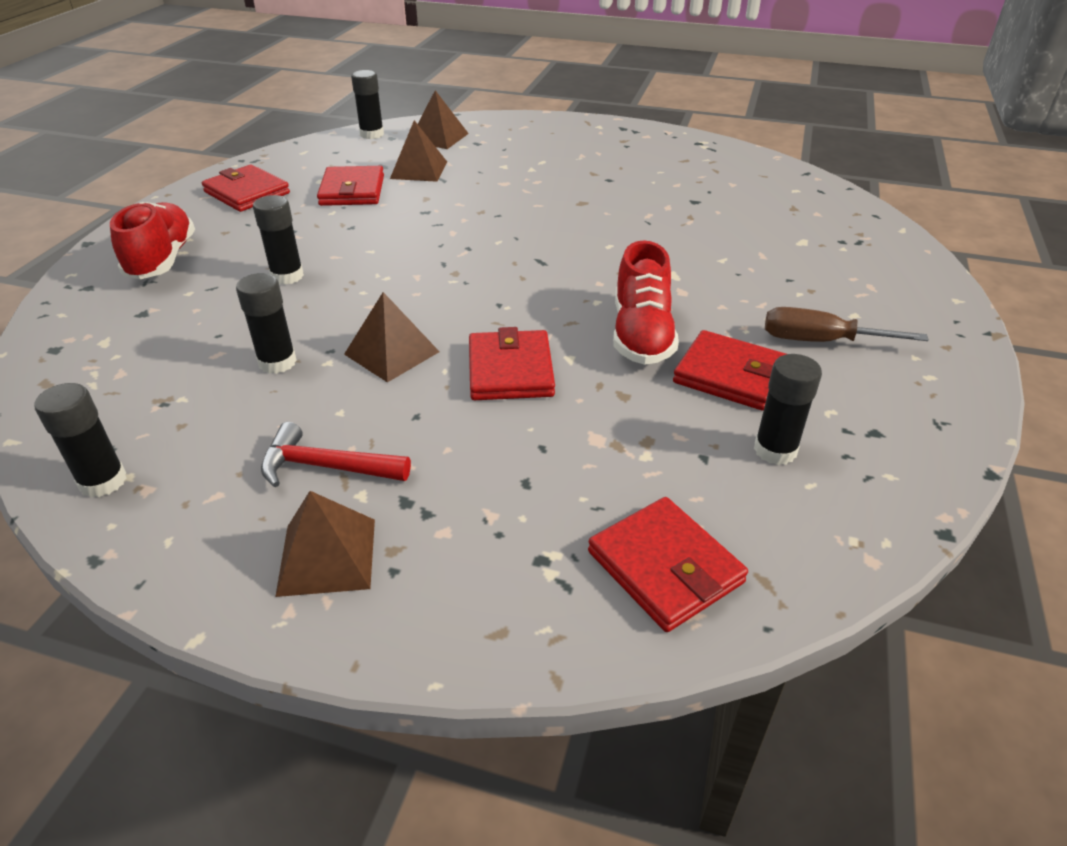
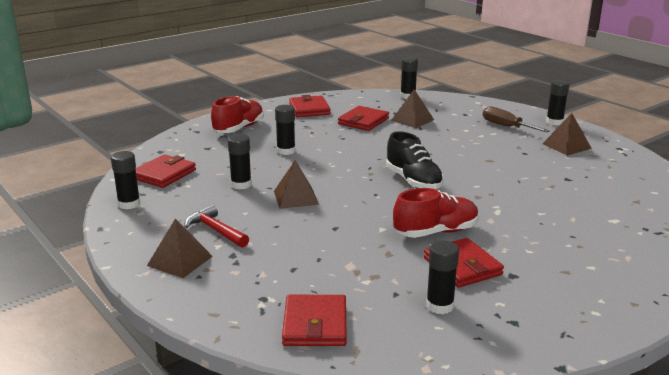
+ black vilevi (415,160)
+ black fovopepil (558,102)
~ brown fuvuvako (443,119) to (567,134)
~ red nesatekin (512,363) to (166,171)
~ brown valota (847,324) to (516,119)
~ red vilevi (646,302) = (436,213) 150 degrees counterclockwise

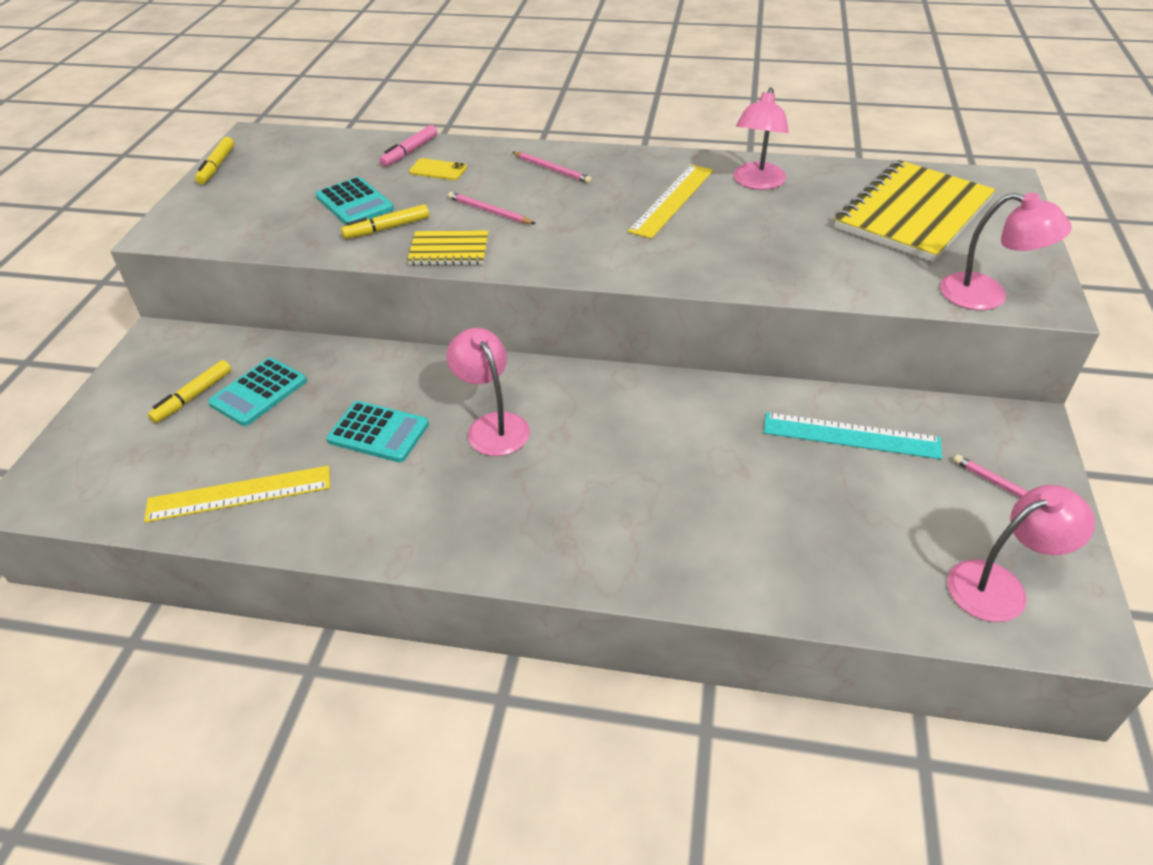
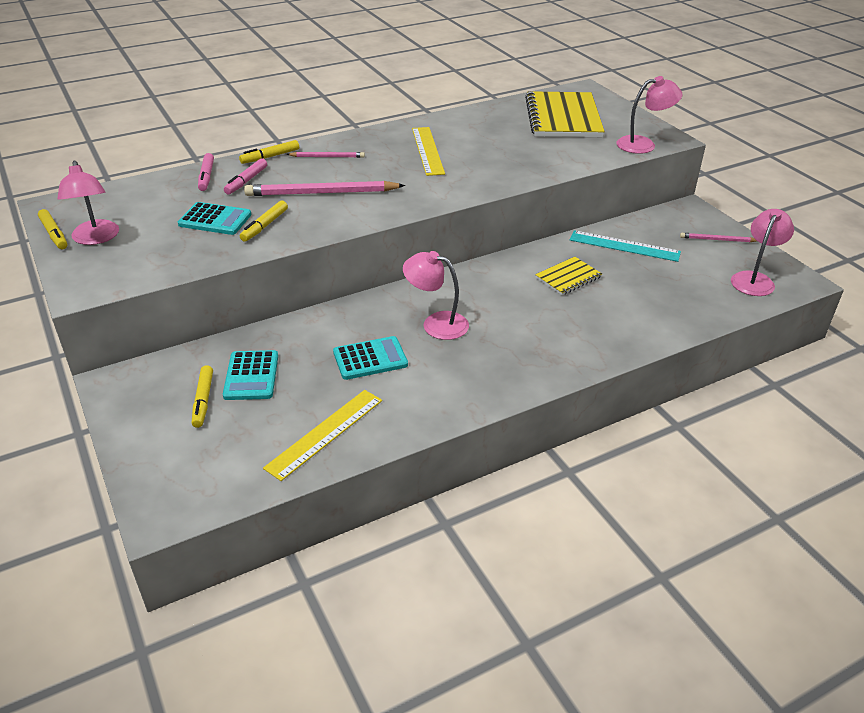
+ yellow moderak (269,152)
~ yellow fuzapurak (448,247) to (568,276)
~ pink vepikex (761,139) to (88,203)
~ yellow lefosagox (438,169) to pink moderak (245,176)
~ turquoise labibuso (853,435) = (625,246) 45 degrees clockwise
~ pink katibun (491,208) = (324,188) x1.90

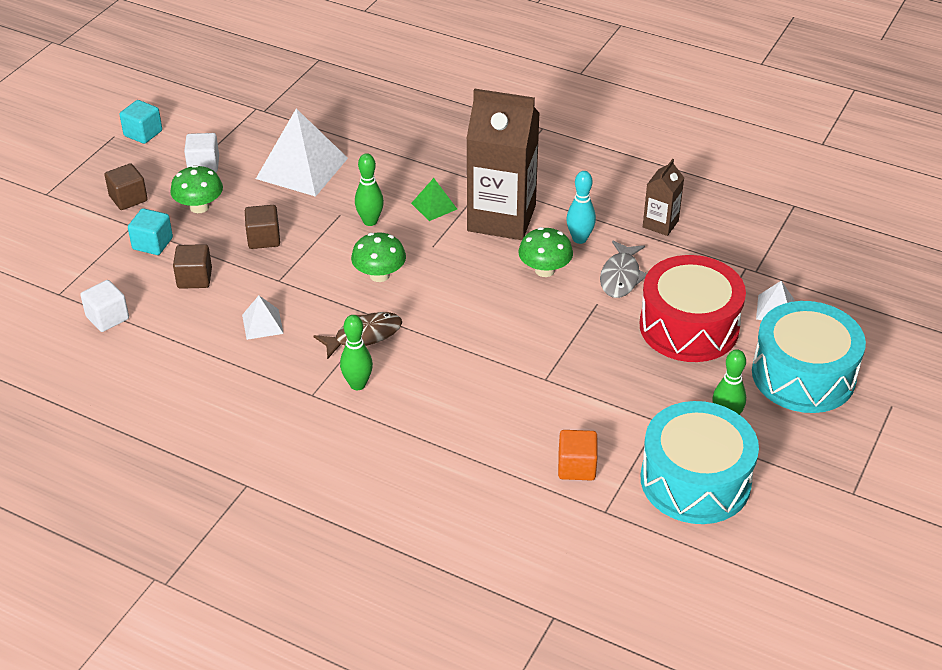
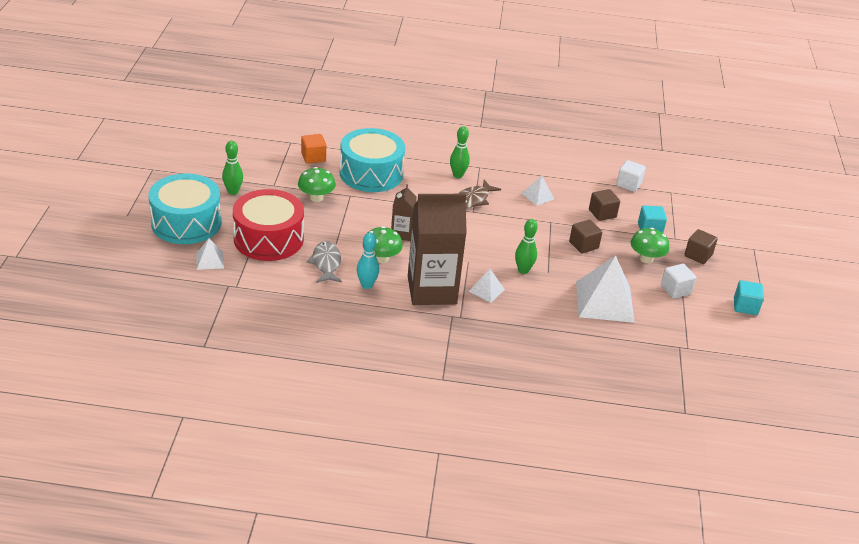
~ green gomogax (378,257) to (317,184)
~ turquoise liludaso (700,462) to (372,160)
~ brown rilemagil (663,197) to (404,212)
~ green fuvuvako (434,199) to white fuvuvako (486,286)

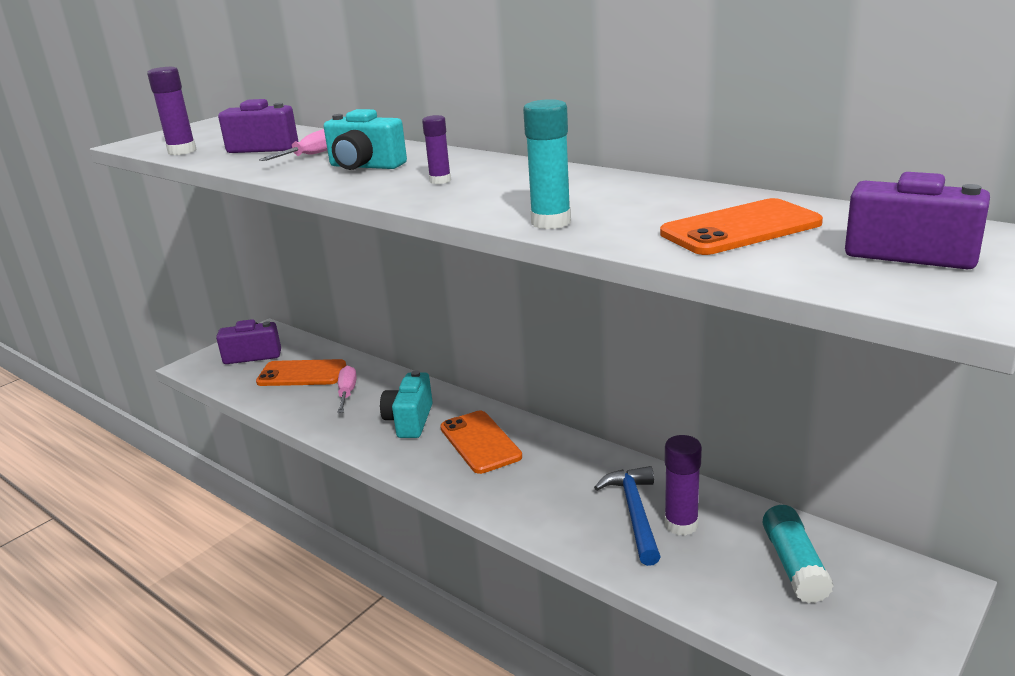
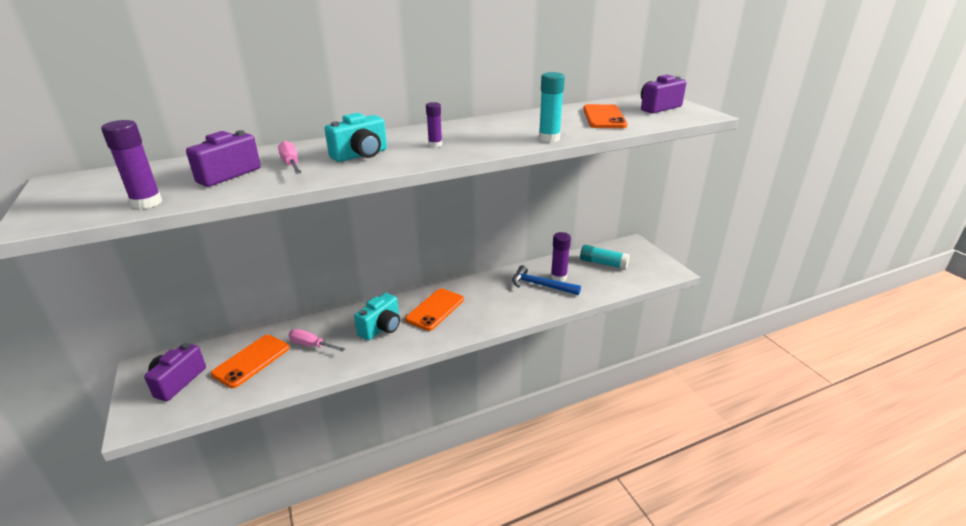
~ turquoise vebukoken (406,404) = (377,316) 90 degrees counterclockwise
~ orange lefosagox (481,442) = (434,309) 60 degrees counterclockwise

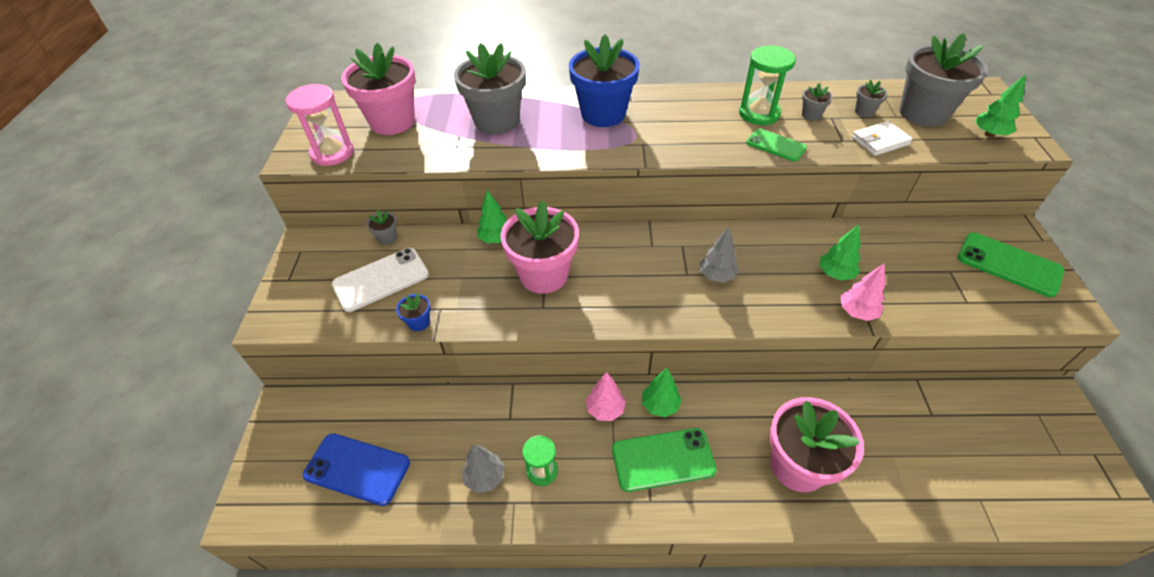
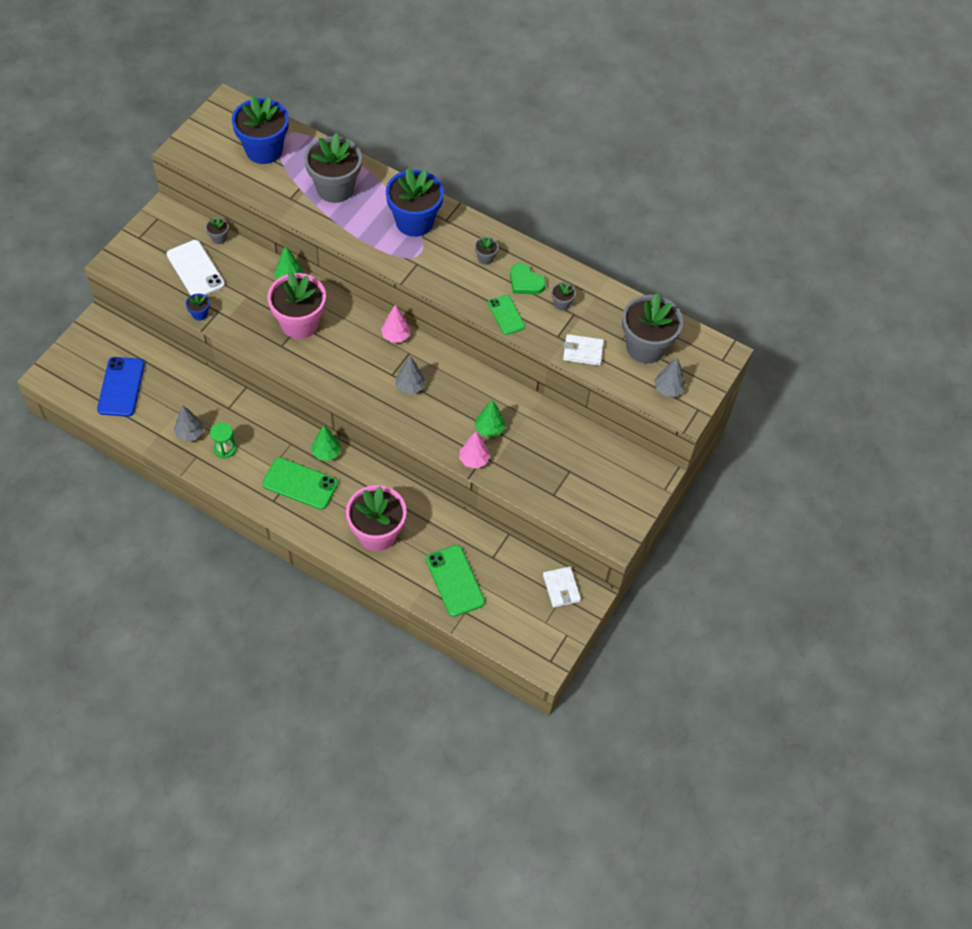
- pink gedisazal (320,125)
+ white nesatekin (562,587)
~ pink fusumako (606,396) to (395,323)
~ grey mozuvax (871,98) to (487,251)
~ green lefosagox (1010,265) to (455,581)
~ green gedisazal (767,85) to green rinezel (528,278)
~ pink mozuvax (378,89) to blue mozuvax (260,129)
~ green fusumako (1000,105) to grey fusumako (669,377)
~ blue lefosagox (356,469) = (121,387) 45 degrees clockwise
~ white lefosagox (380,280) = (196,267) 60 degrees clockwise

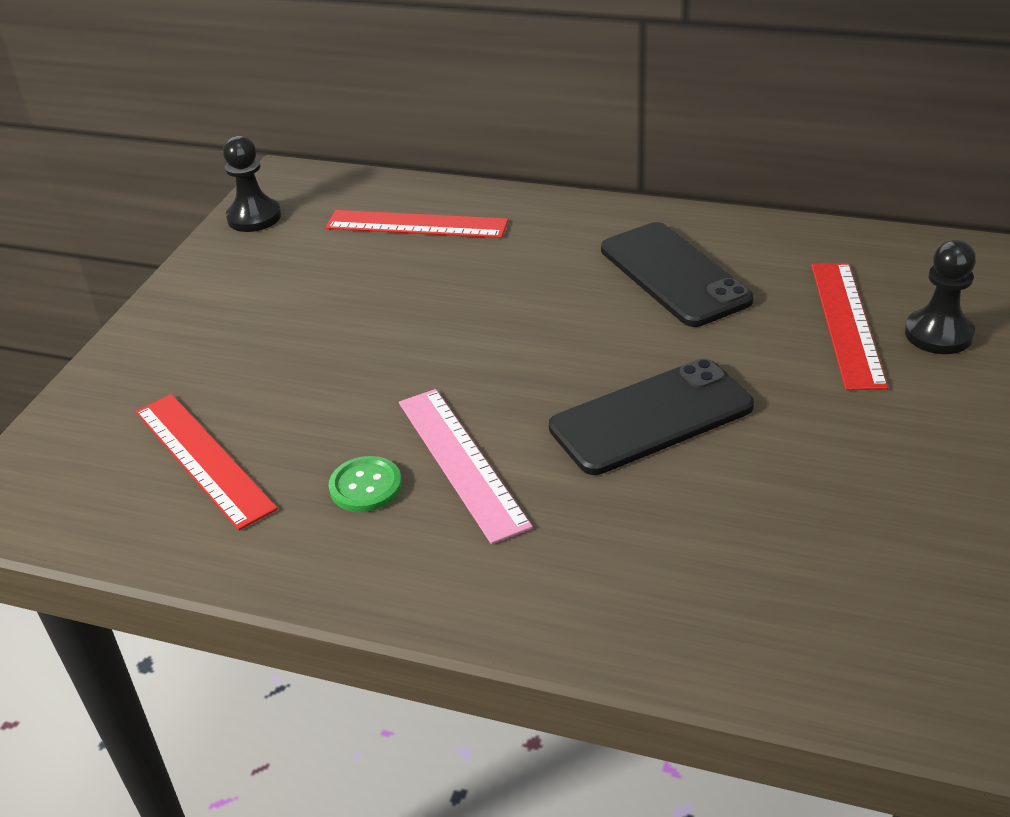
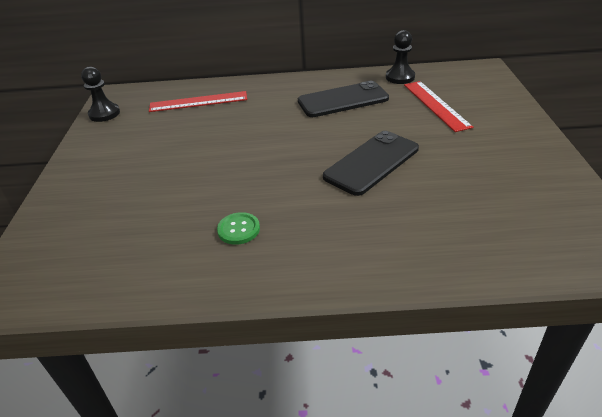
- red labibuso (207,462)
- pink labibuso (466,466)
~ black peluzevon (940,297) to (400,57)
~ black lefosagox (677,274) = (343,99) 60 degrees counterclockwise

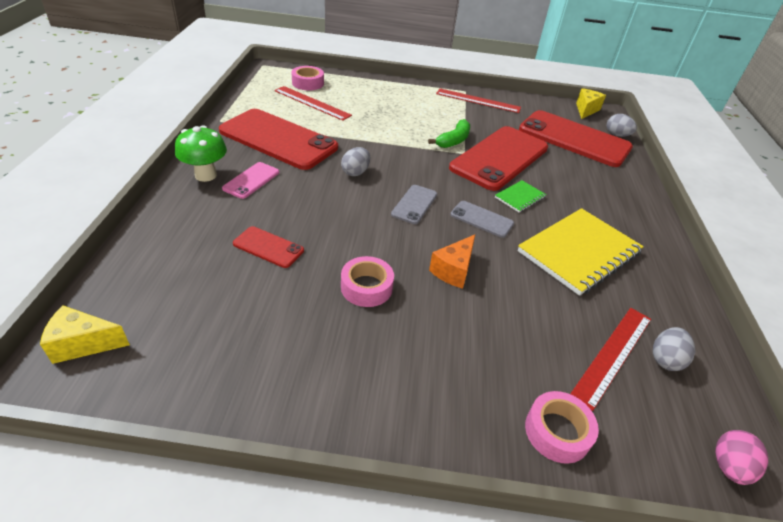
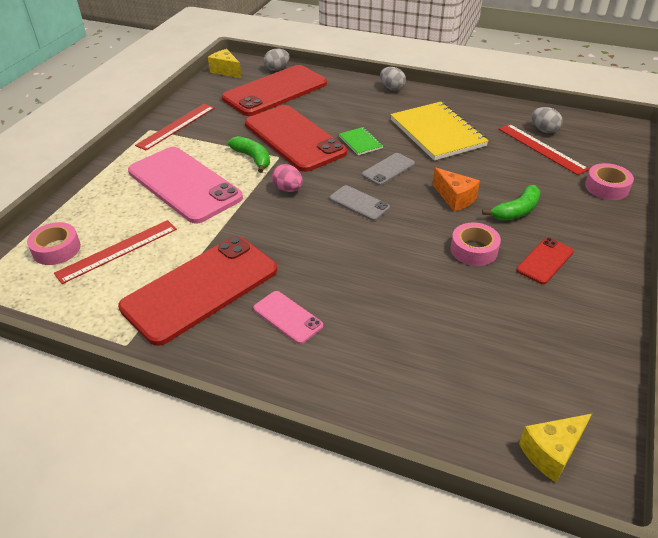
- green gomogax (201,153)
+ pink lefosagox (185,185)
+ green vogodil (511,202)
~ red lefosagox (268,247) to (545,261)
~ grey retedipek (355,161) to (393,78)
~ pink retedipek (741,457) to (287,178)
~ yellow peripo (85,334) = (555,448) 45 degrees clockwise

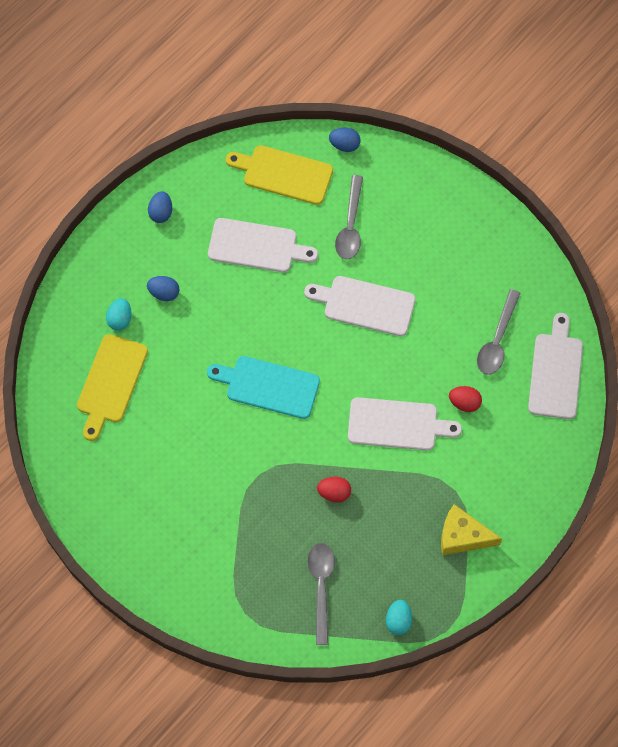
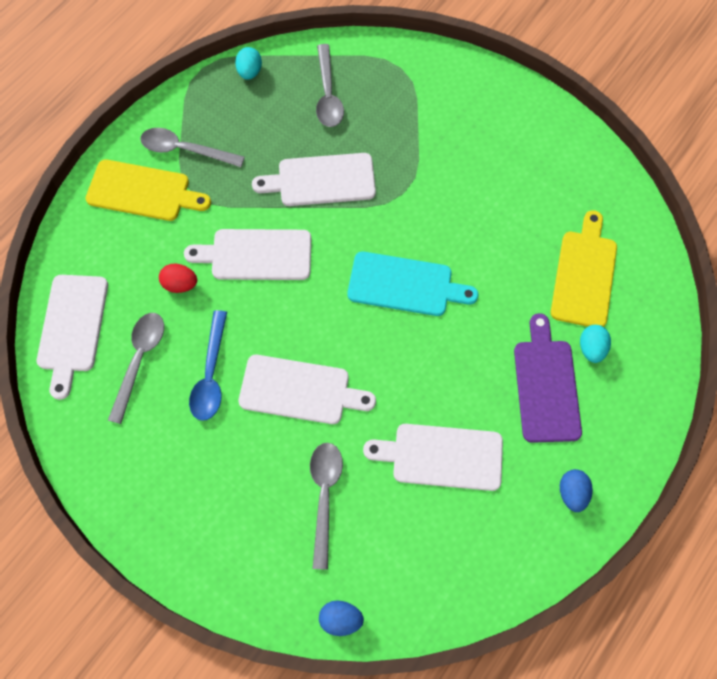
+ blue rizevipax (208,365)
~ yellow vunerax (279,175) to (148,190)
~ blue retedipek (163,288) to purple vunerax (548,378)
~ red retedipek (334,489) to white vunerax (314,179)
~ yellow peripo (471,529) to grey rizevipax (192,147)

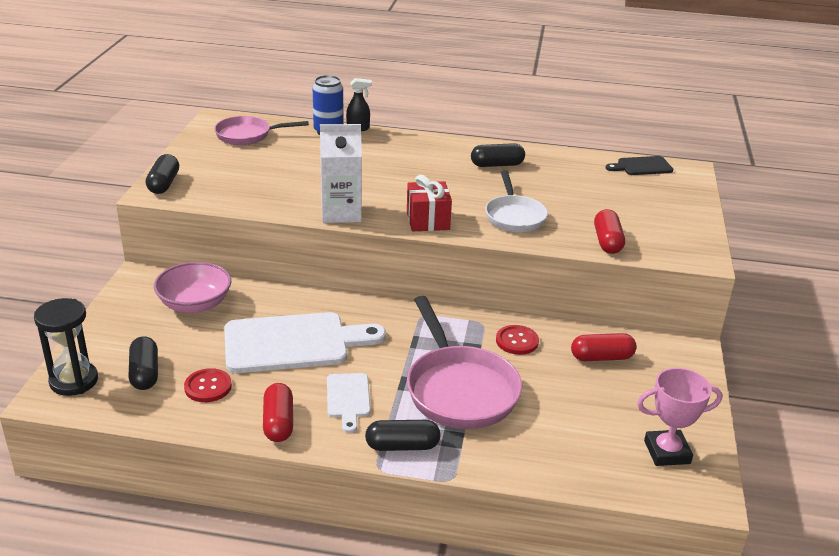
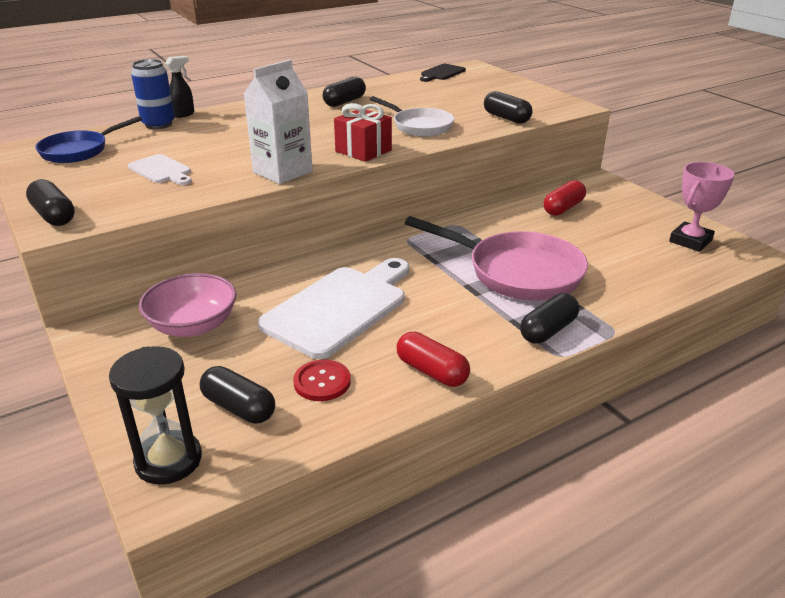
- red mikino (517,340)
~ white vunerax (349,403) to (160,169)
~ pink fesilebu (261,130) to blue fesilebu (88,139)
~ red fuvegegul (609,231) to black fuvegegul (508,107)

